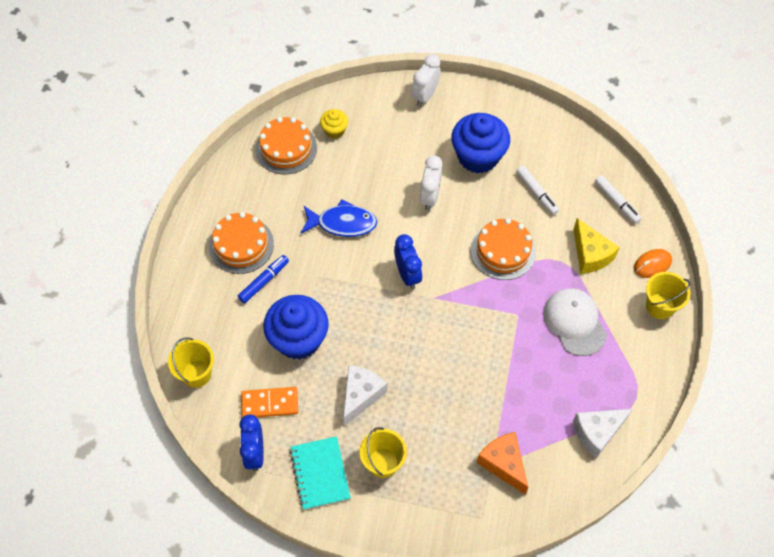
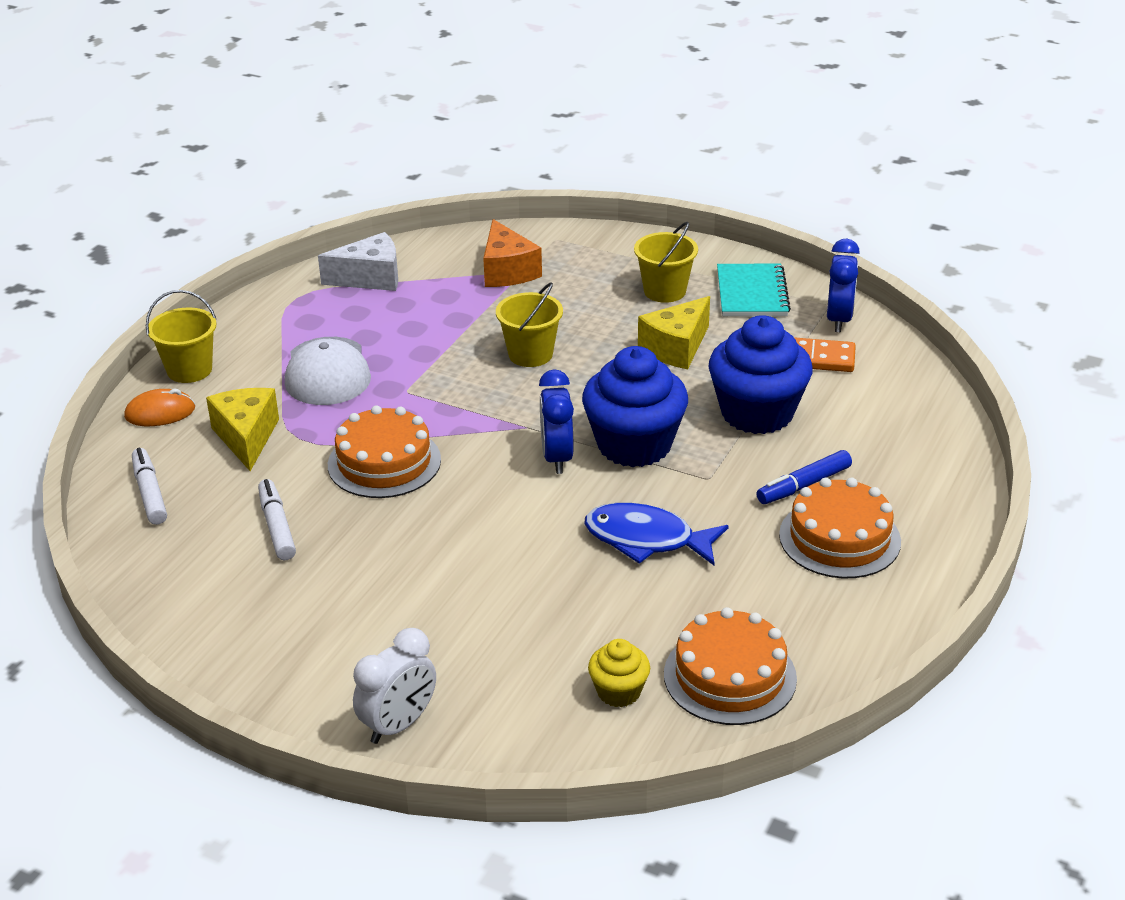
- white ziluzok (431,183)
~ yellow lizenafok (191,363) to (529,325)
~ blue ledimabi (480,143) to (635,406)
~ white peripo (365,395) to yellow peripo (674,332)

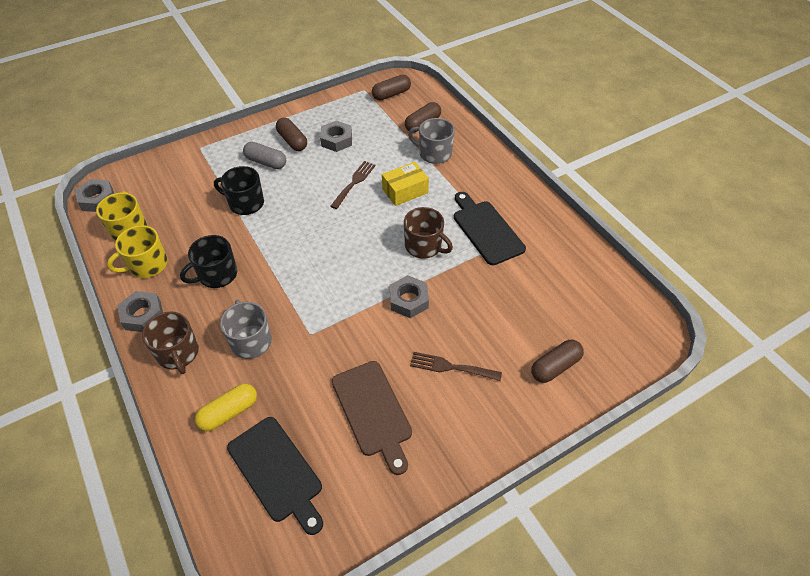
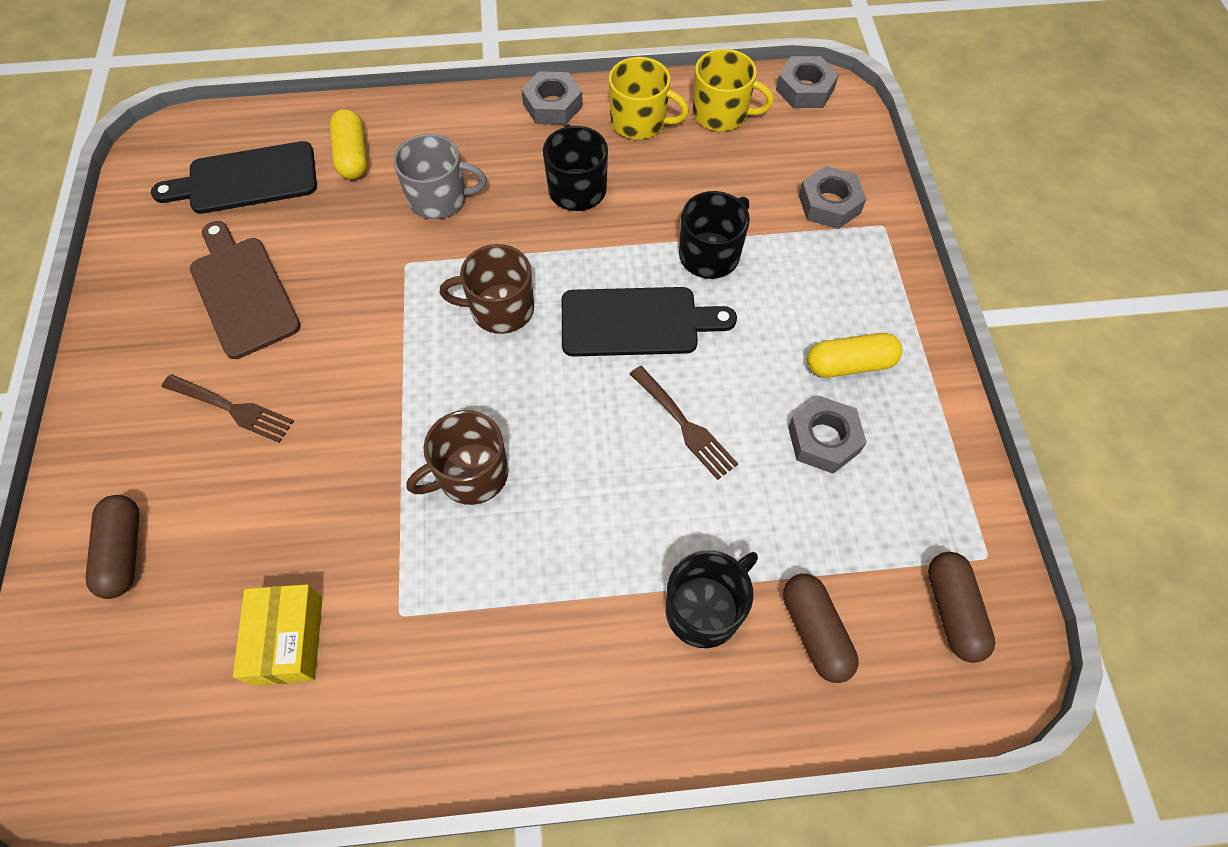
- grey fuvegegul (264,155)
~ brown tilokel (170,343) to (487,289)
~ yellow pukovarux (405,184) to (277,635)
~ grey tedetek (409,296) to (832,197)
~ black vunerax (490,228) to (649,322)
~ brown fuvegegul (291,134) to yellow fuvegegul (854,355)
~ grey tilokel (431,141) to black tilokel (712,599)
~ yellow tilokel (137,251) = (649,98) 120 degrees clockwise
~ brown vunerax (372,418) = (245,290) 60 degrees clockwise
~ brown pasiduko (456,366) = (228,408) 75 degrees clockwise

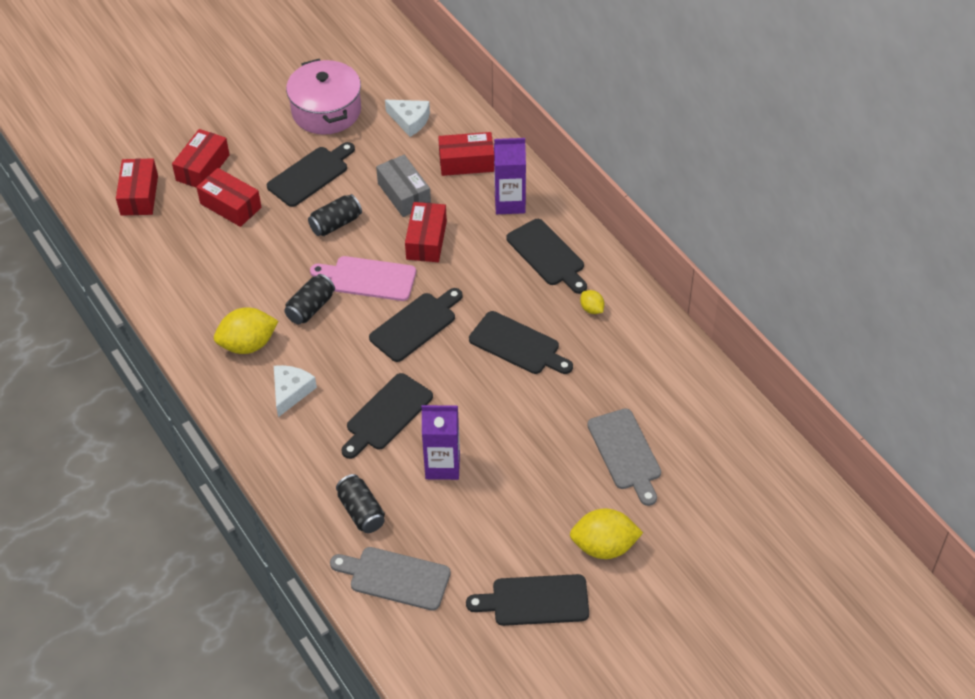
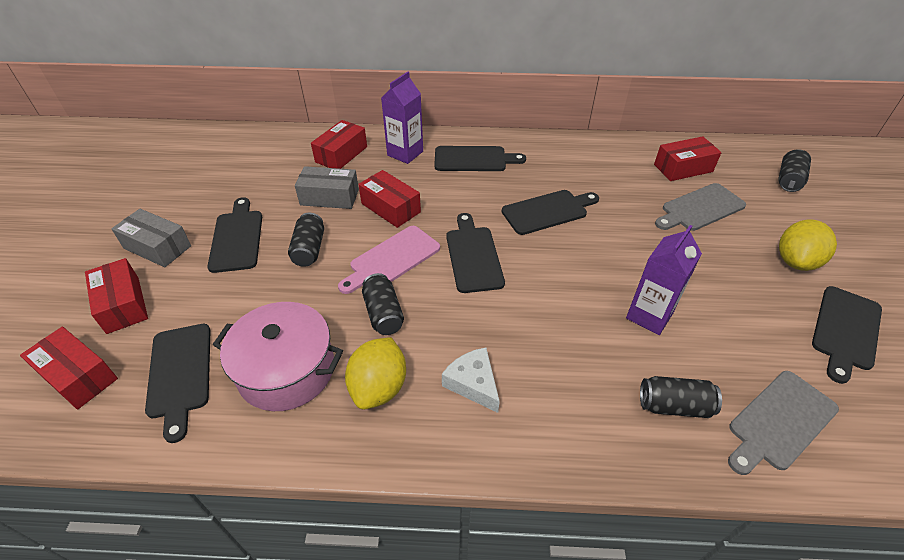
- white peripo (407,118)
- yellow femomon (592,302)
+ grey pukovarux (151,238)
+ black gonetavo (794,170)
~ red pukovarux (229,197) to (688,158)
~ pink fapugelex (323,97) to (278,356)
~ black vunerax (387,416) to (178,383)
~ grey vunerax (624,457) = (700,207) 135 degrees clockwise

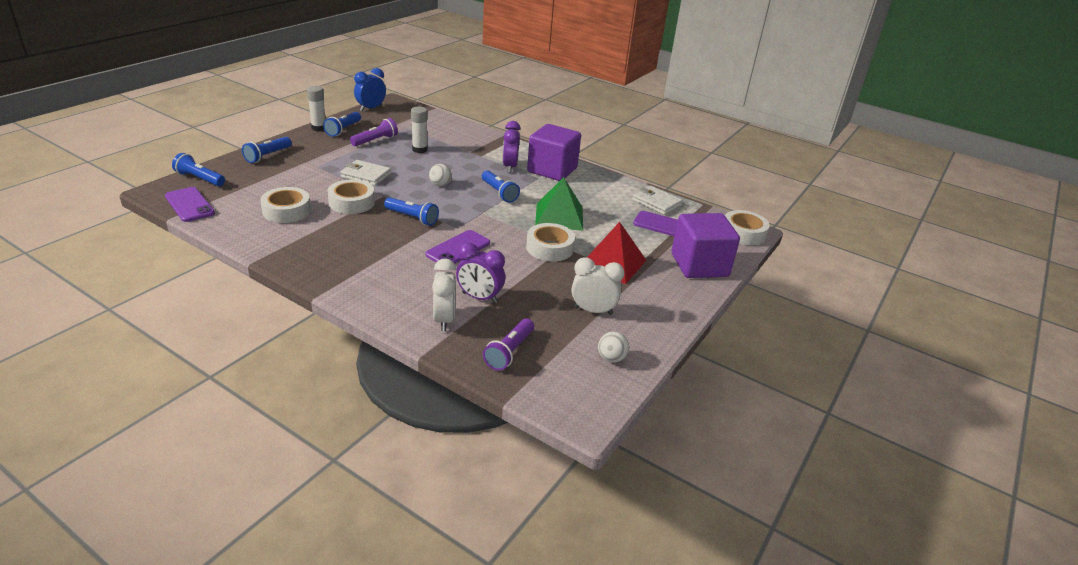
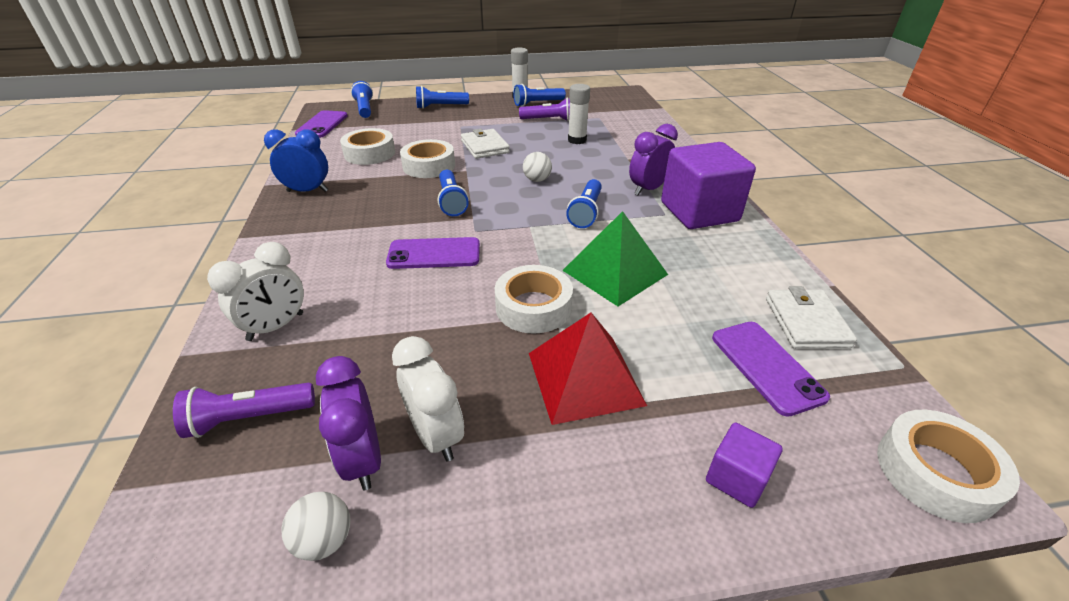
~ blue ziluzok (370,89) to (296,160)
~ purple ziluzok (480,273) to (348,423)
~ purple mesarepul (705,245) = (744,465) x0.47

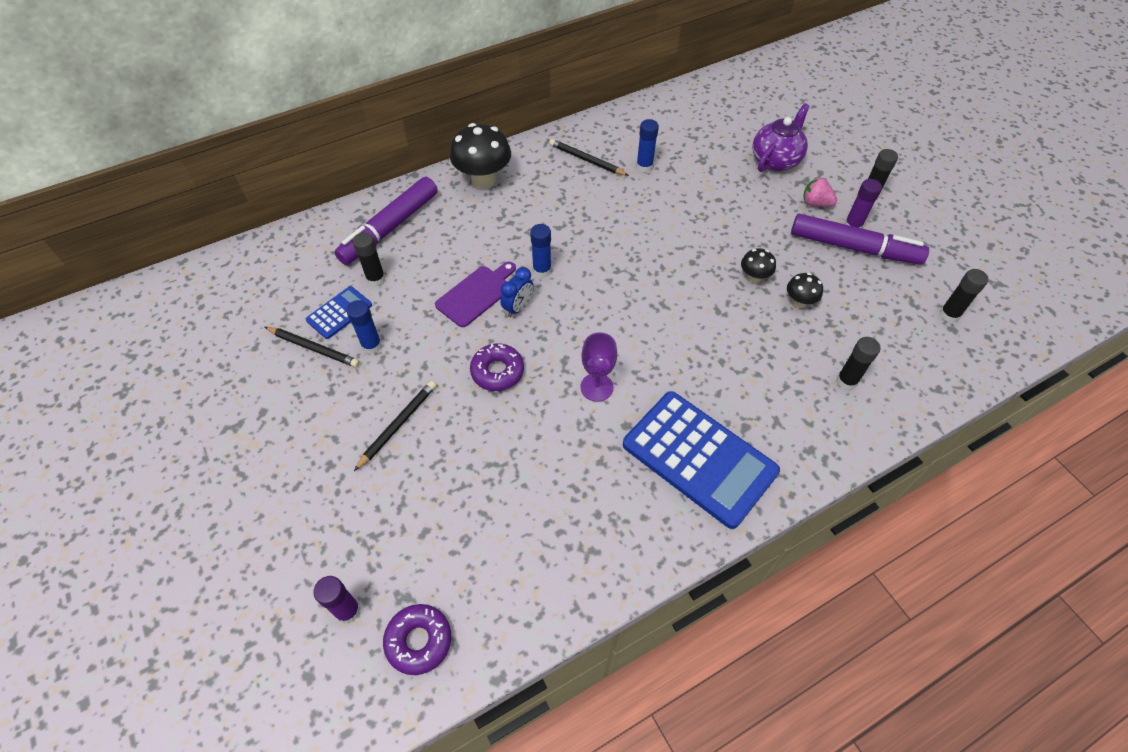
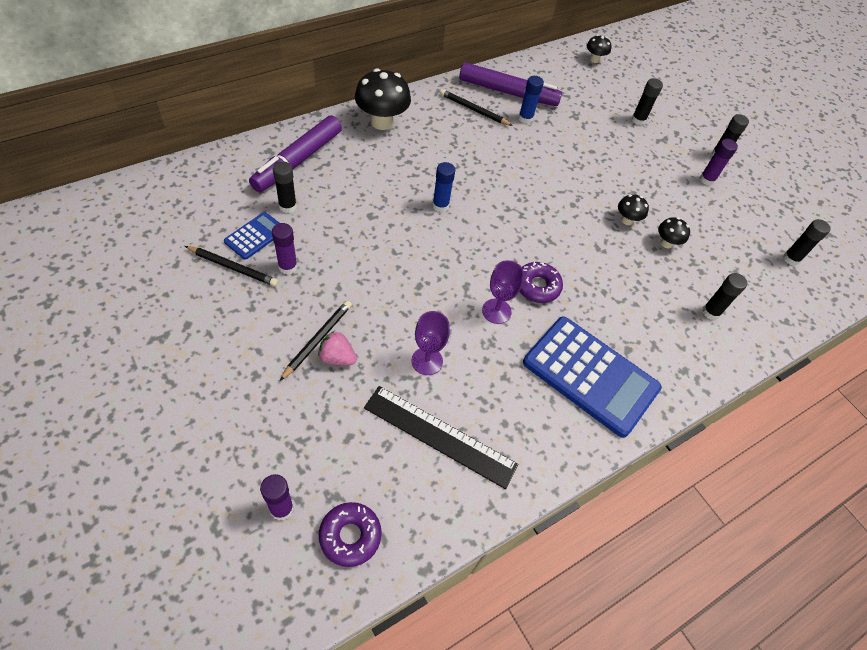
- purple vunerax (475,294)
- blue ziluzok (517,292)
+ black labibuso (441,437)
+ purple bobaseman (430,343)
+ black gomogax (599,49)
~ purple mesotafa (497,367) to (541,282)
~ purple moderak (860,239) to (510,84)
~ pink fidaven (820,192) to (337,348)
~ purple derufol (781,137) to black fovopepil (647,101)
~ blue fovopepil (364,327) to purple fovopepil (285,249)

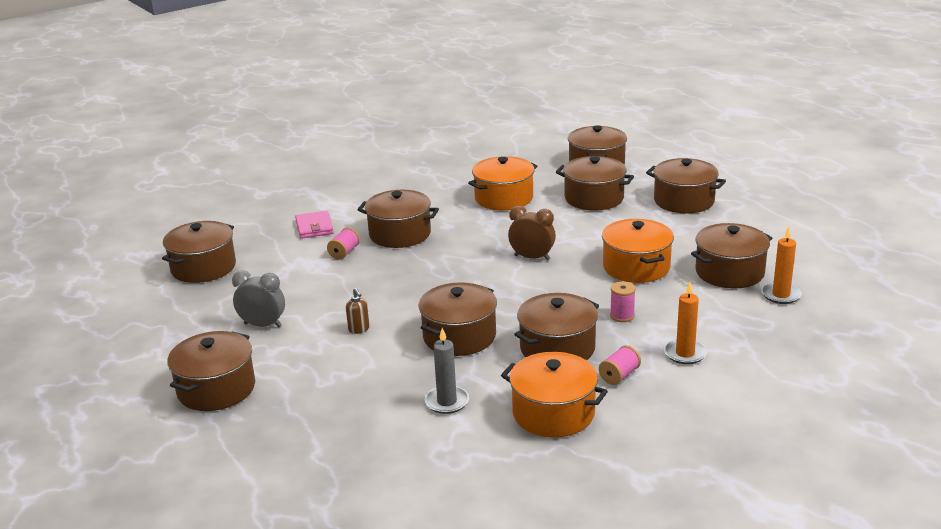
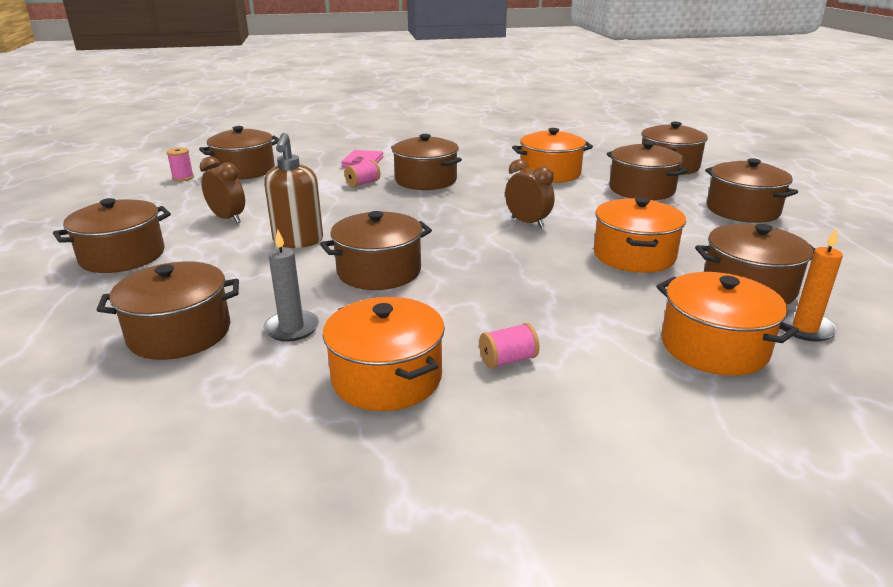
- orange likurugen (685,323)
+ orange fapugelex (728,324)
~ brown fapugelex (556,326) to (168,310)
~ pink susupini (623,301) to (180,164)
~ grey ziluzok (258,298) to brown ziluzok (222,190)
~ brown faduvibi (358,311) = (293,190) x2.12

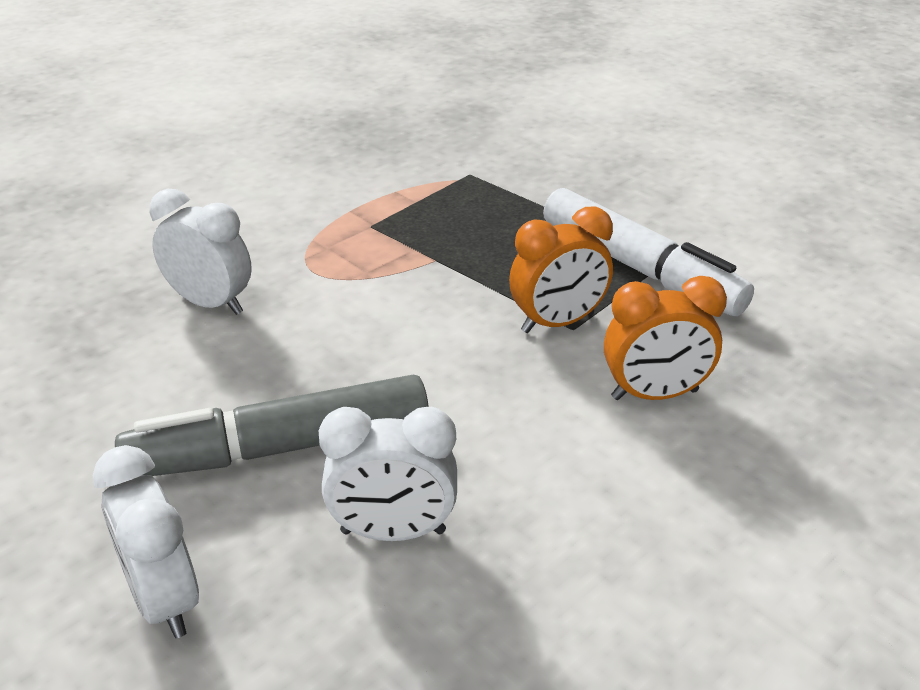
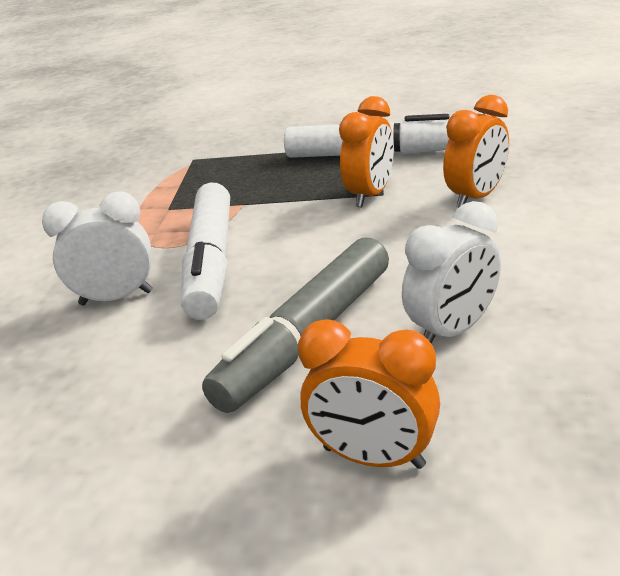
+ white moderak (205,251)
~ white ziluzok (146,541) to orange ziluzok (369,394)

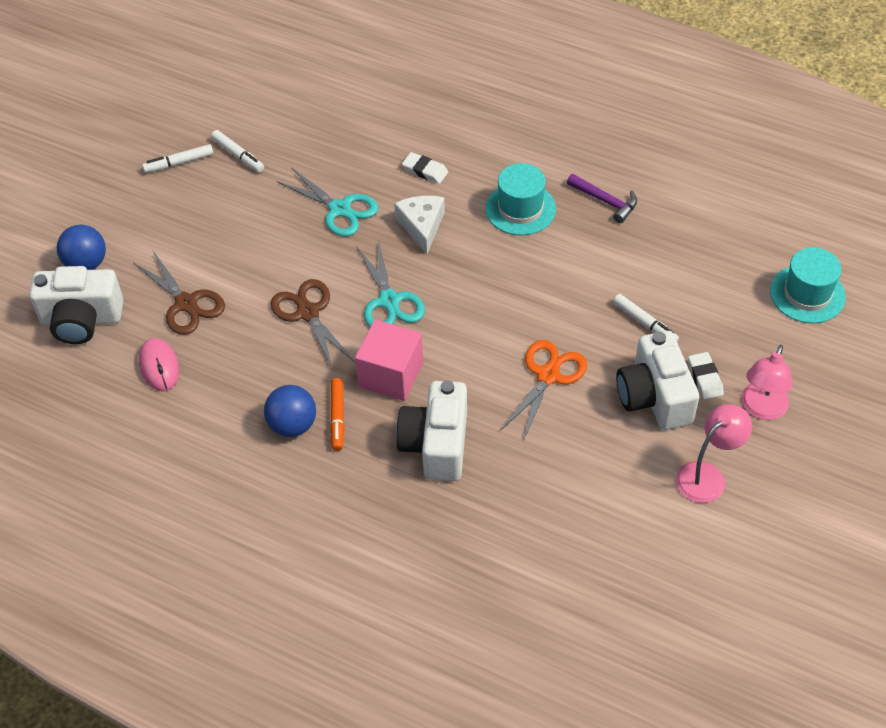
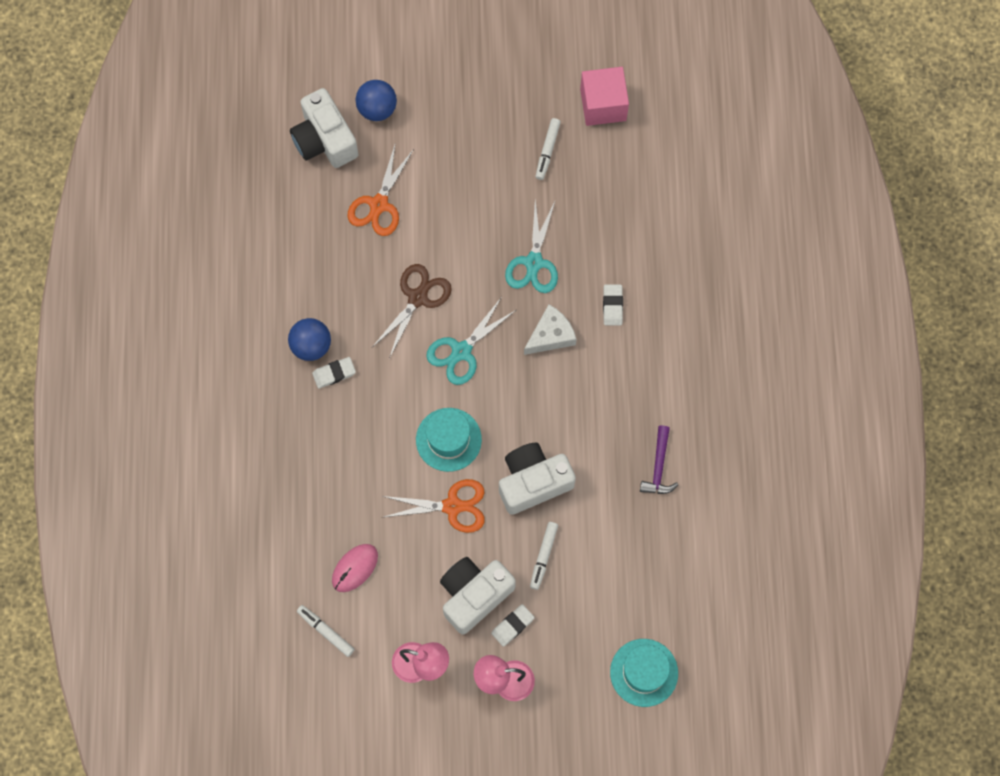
~ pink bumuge (159,364) to (355,568)
~ white moderak (177,158) to (326,631)
~ pink mesarepul (389,360) to (604,96)
~ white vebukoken (431,430) to (537,479)
~ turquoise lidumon (520,199) to (449,440)
~ orange moderak (337,414) to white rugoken (334,373)
~ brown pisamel (179,293) to orange pisamel (380,189)

